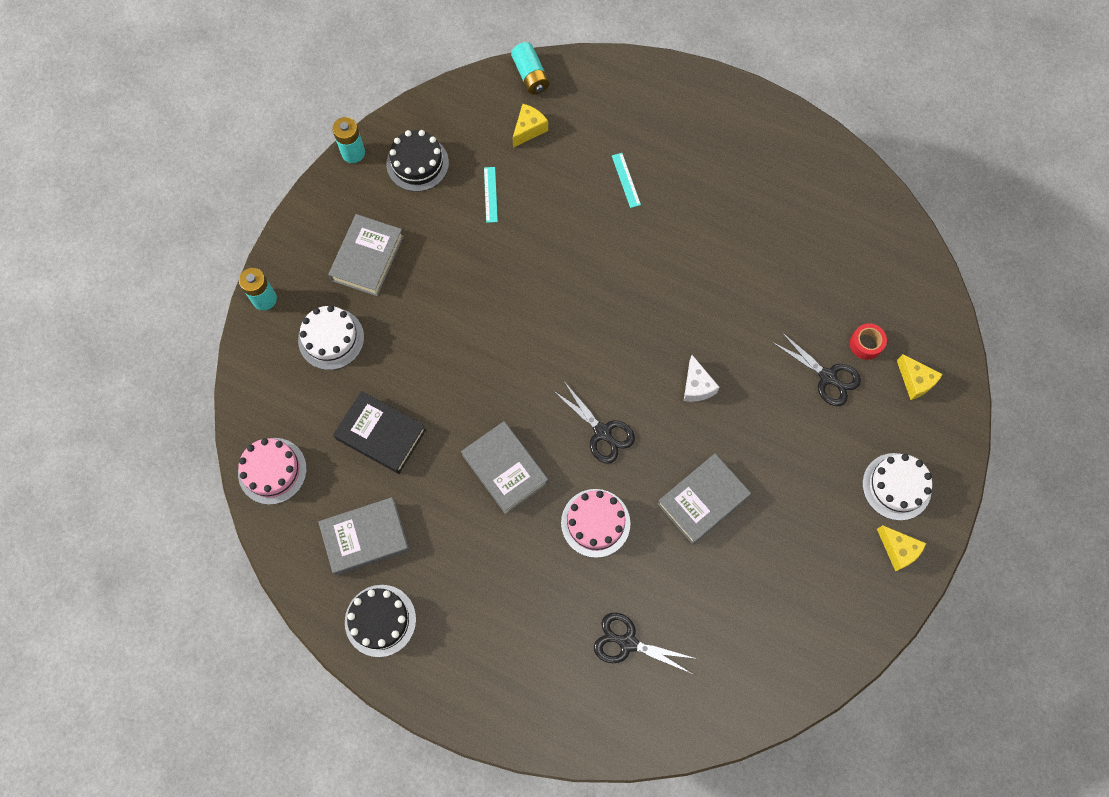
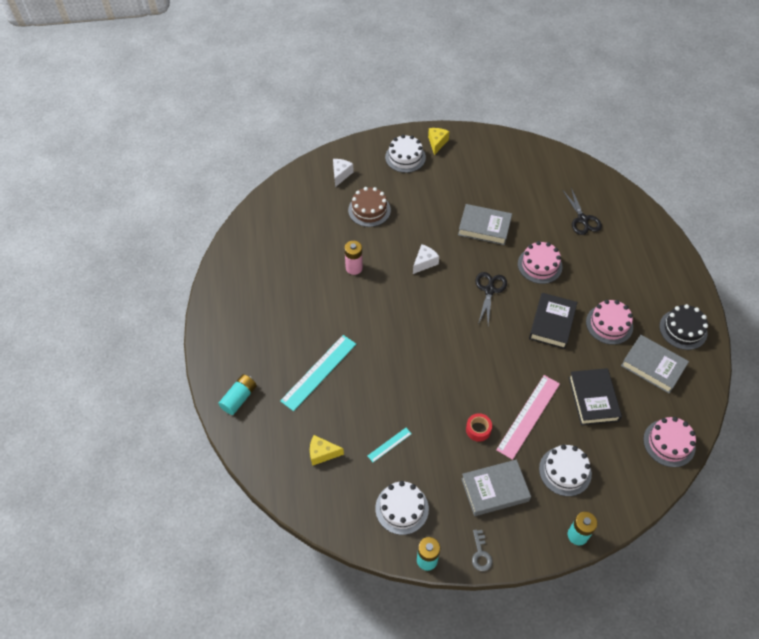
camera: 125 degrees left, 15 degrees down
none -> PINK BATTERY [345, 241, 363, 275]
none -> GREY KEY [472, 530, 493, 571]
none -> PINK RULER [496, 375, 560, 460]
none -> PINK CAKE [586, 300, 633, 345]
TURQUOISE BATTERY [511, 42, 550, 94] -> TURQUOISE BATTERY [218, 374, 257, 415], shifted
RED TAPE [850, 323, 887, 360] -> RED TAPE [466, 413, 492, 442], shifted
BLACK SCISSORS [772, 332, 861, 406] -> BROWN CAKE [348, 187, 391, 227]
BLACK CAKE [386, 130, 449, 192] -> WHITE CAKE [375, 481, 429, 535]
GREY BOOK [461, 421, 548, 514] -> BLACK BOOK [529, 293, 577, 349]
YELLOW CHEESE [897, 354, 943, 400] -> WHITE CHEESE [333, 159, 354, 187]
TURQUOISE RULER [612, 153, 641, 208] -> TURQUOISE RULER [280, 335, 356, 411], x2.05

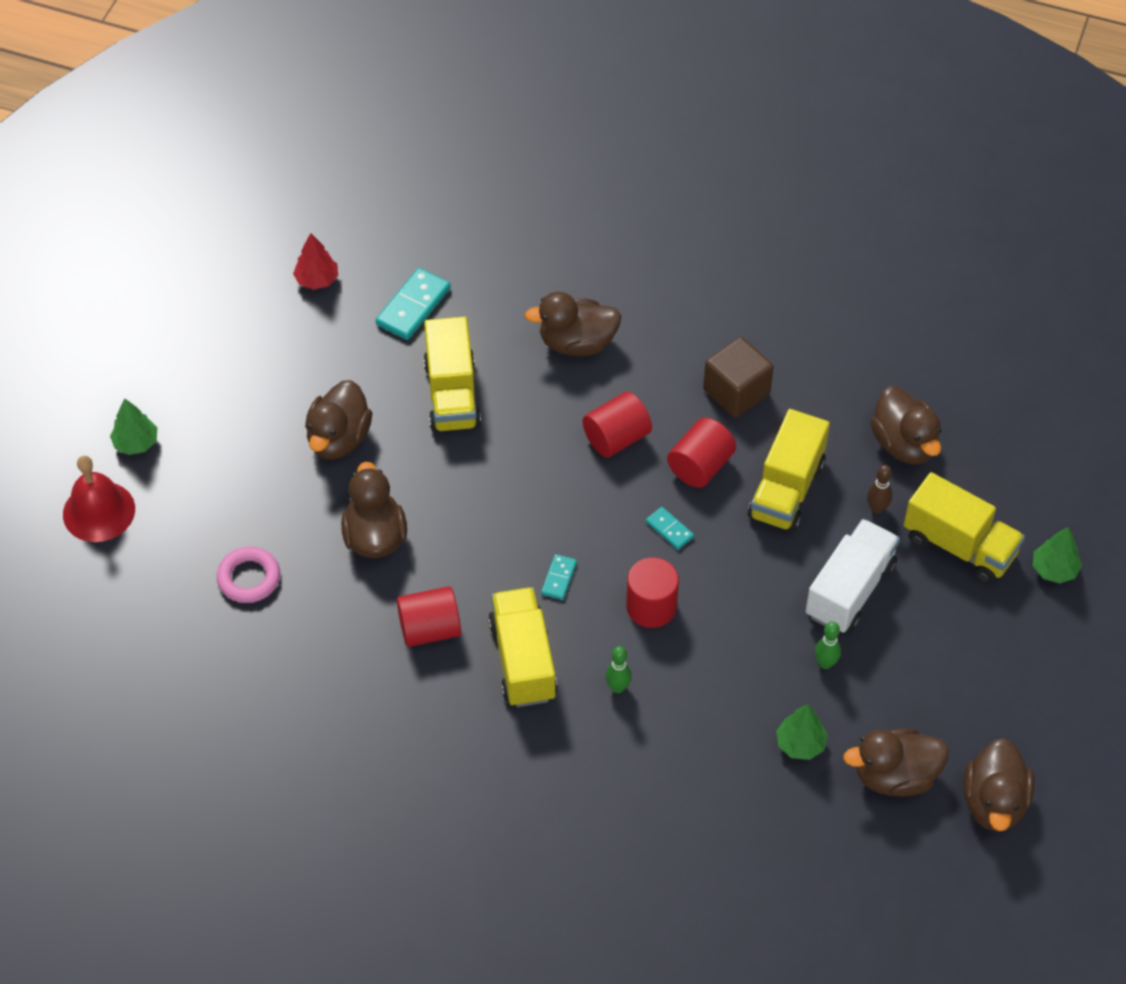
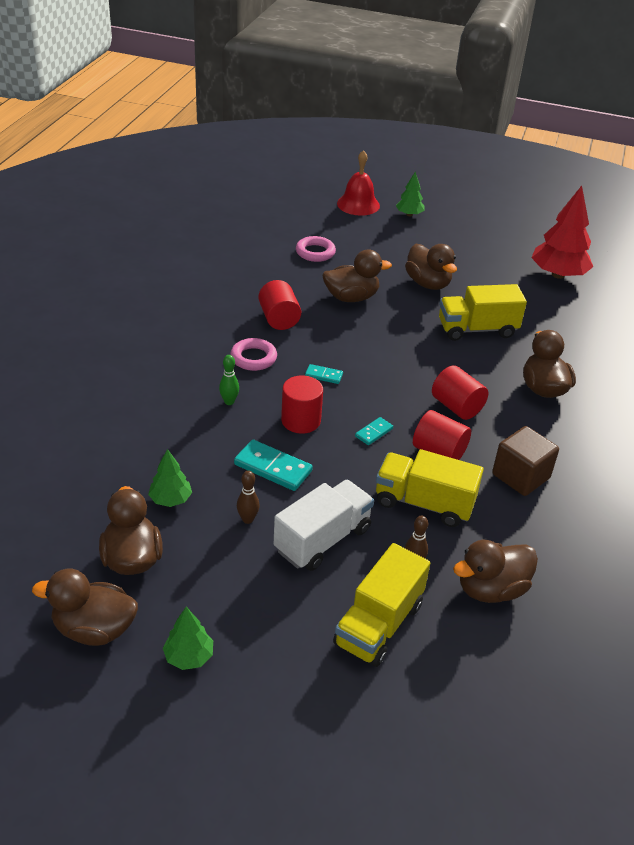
camera: 85 degrees right, 15 degrees down
TURQUOISE DOMINO [376, 268, 451, 340] -> TURQUOISE DOMINO [234, 440, 313, 491], shifted
GREEN TREE [1033, 527, 1082, 584] -> GREEN TREE [163, 607, 213, 670], shifted
YELLOW TRUCK [488, 587, 557, 707] -> PINK RING [230, 338, 277, 371]
GREEN BOWLING PIN [815, 622, 841, 669] -> BROWN BOWLING PIN [237, 471, 260, 524]
BROWN DUCK [305, 380, 372, 459] -> BROWN DUCK [405, 244, 457, 290], 135 degrees counterclockwise
WHITE TRUCK [806, 519, 900, 633] -> WHITE TRUCK [274, 480, 374, 571], 75 degrees counterclockwise
RED TREE [293, 233, 338, 290] -> RED TREE [531, 186, 593, 279], x1.93

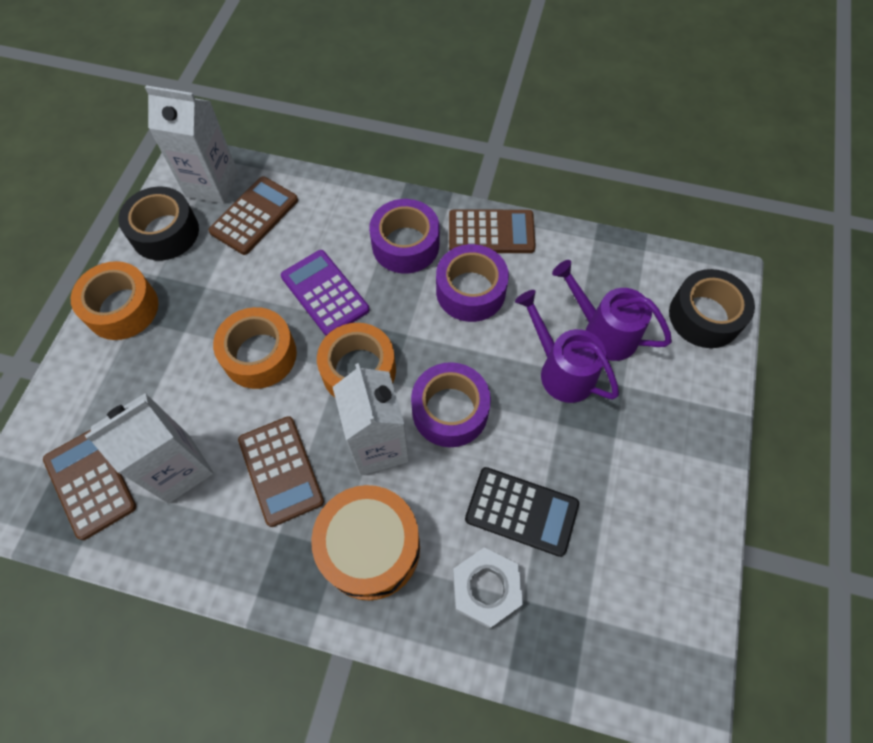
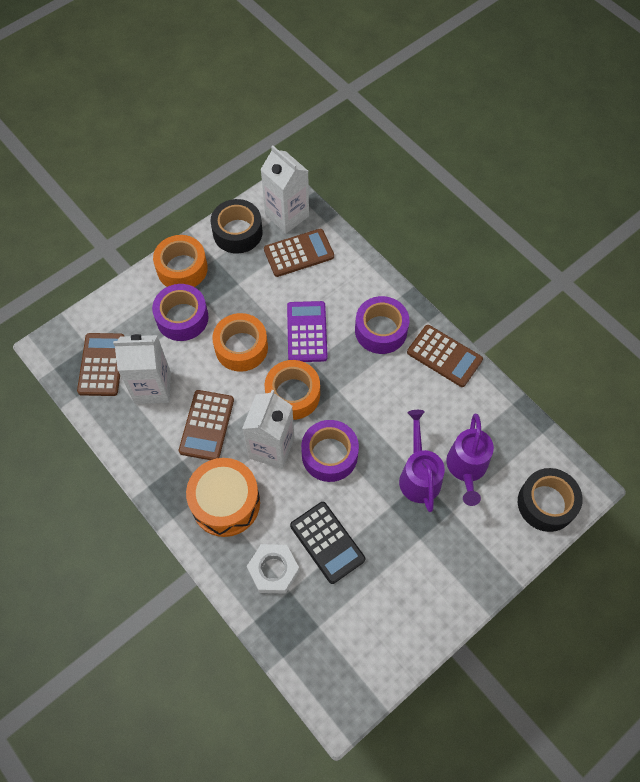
camera: 35 degrees right, 0 degrees up
PURPLE TAPE [436, 244, 509, 322] -> PURPLE TAPE [152, 284, 209, 341], shifted
PURPLE WATERING CAN [552, 260, 672, 361] -> PURPLE WATERING CAN [446, 414, 494, 506], 150 degrees counterclockwise

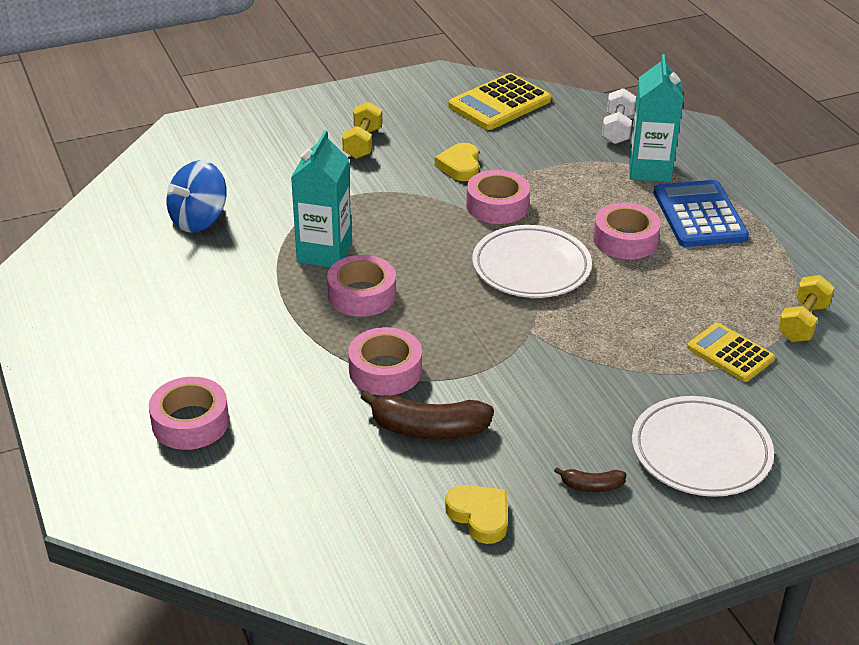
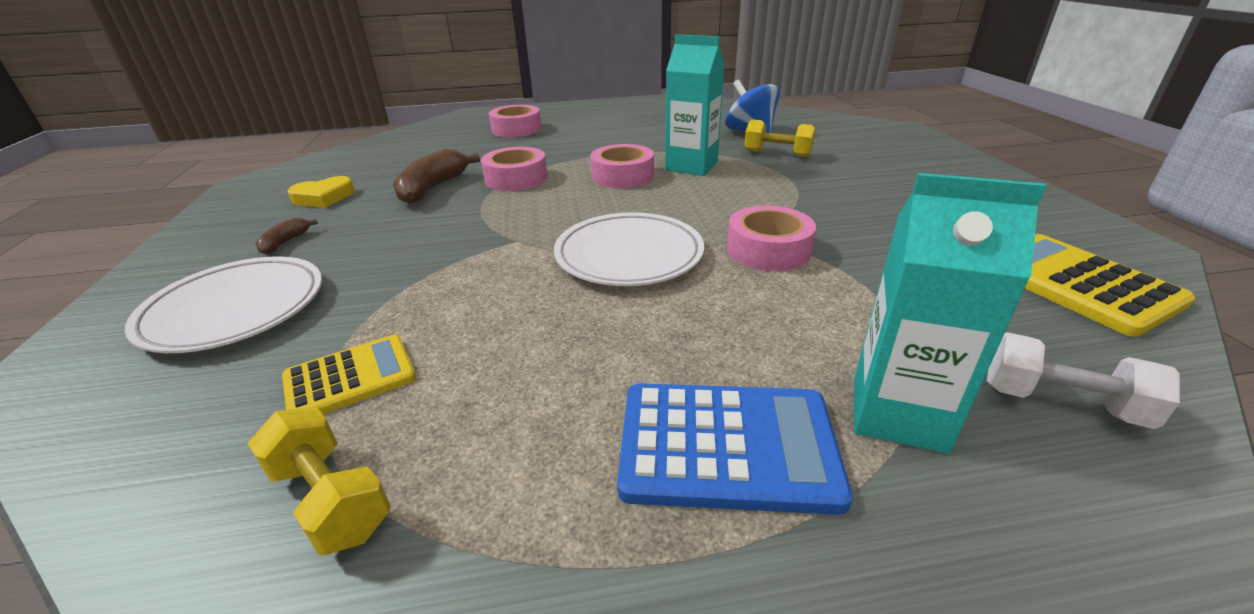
camera: 105 degrees right, 5 degrees down
YELLOW HEART [435, 143, 479, 181] -> none
PINK TAPE [593, 203, 661, 259] -> none
YELLOW DUMBBELL [342, 101, 382, 159] -> YELLOW DUMBBELL [744, 119, 815, 157], shifted

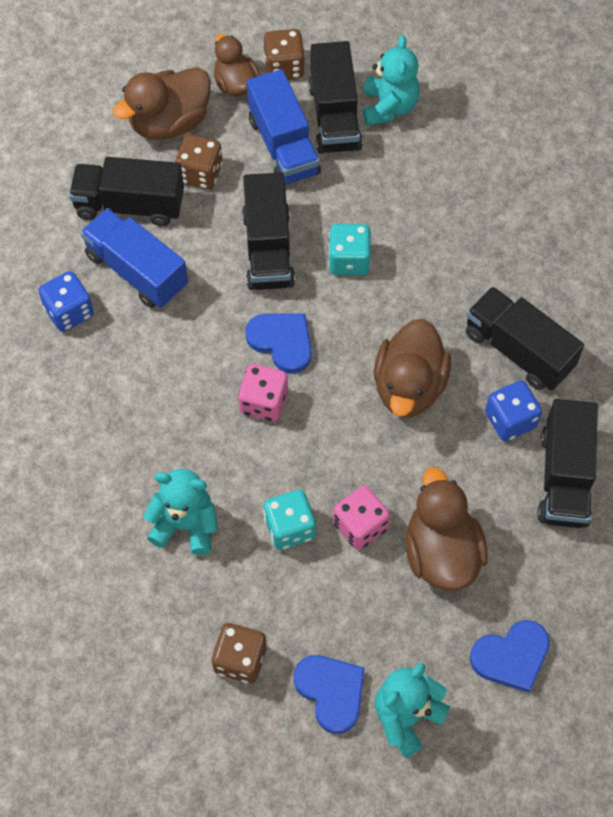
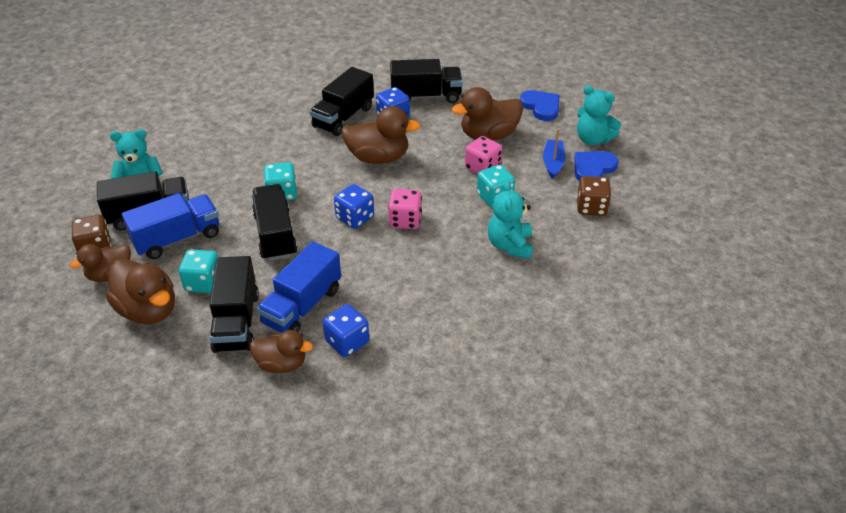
camera: 100 degrees left, 20 degrees down
none -> BROWN DUCK [250, 330, 313, 373]
none -> BLUE BOAT [543, 129, 566, 179]
BLUE HEART [245, 313, 312, 374] -> BLUE DICE [334, 184, 374, 229]
BROWN DICE [175, 134, 223, 190] -> TURQUOISE DICE [179, 249, 218, 293]
BLACK TRUCK [242, 172, 295, 290] -> BLACK TRUCK [252, 184, 297, 261], 90 degrees counterclockwise

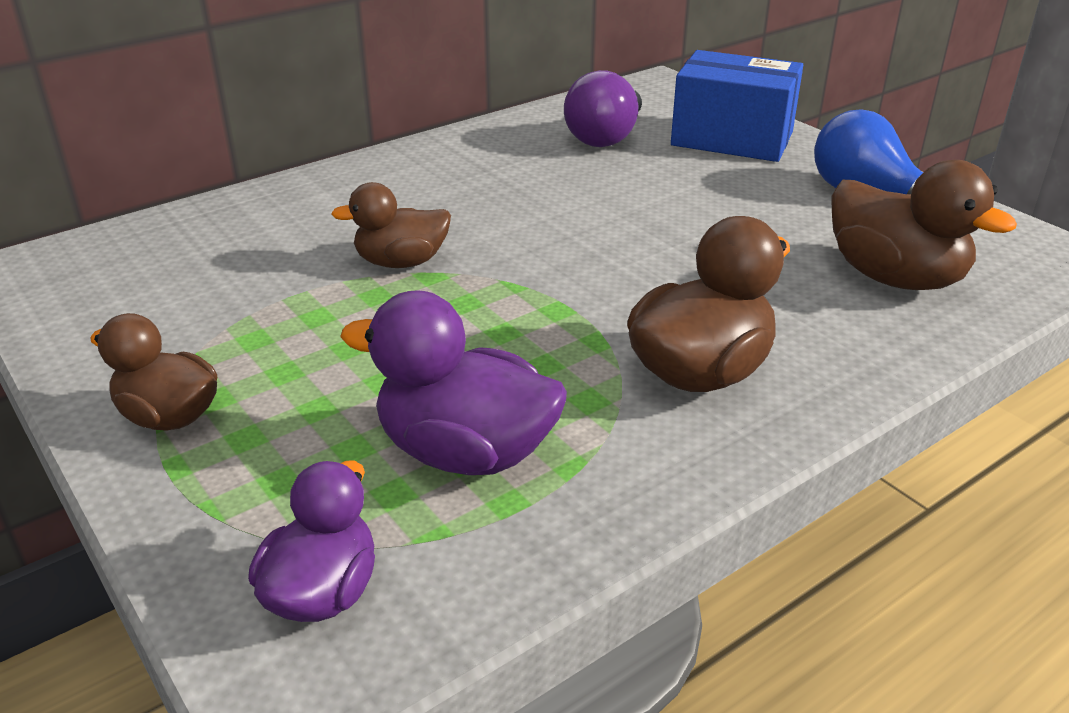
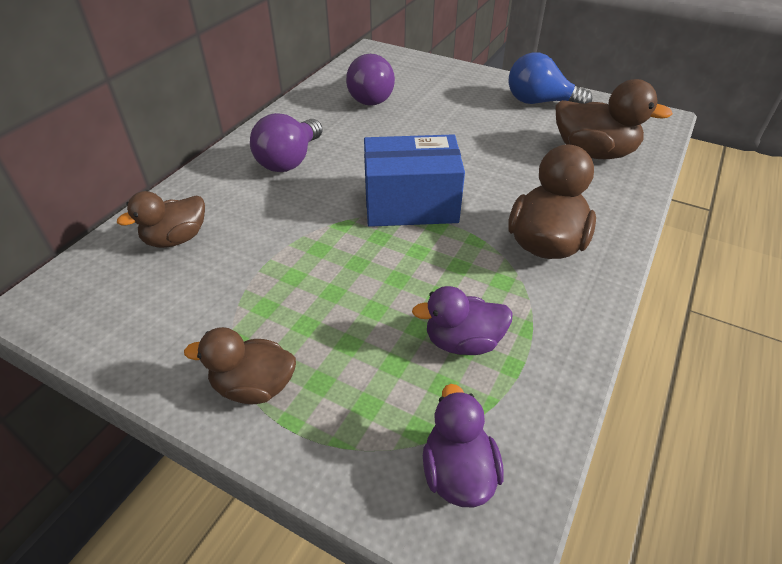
camera: 25 degrees left, 10 degrees up
none -> PURPLE LIGHT BULB [250, 113, 323, 172]
BROWN DUCK [331, 182, 451, 268] -> BROWN DUCK [117, 191, 205, 248], shifted
BLUE BOX [671, 50, 803, 162] -> BLUE BOX [364, 134, 465, 227], shifted
PURPLE DUCK [340, 290, 567, 475] -> PURPLE DUCK [412, 286, 513, 355], x0.66

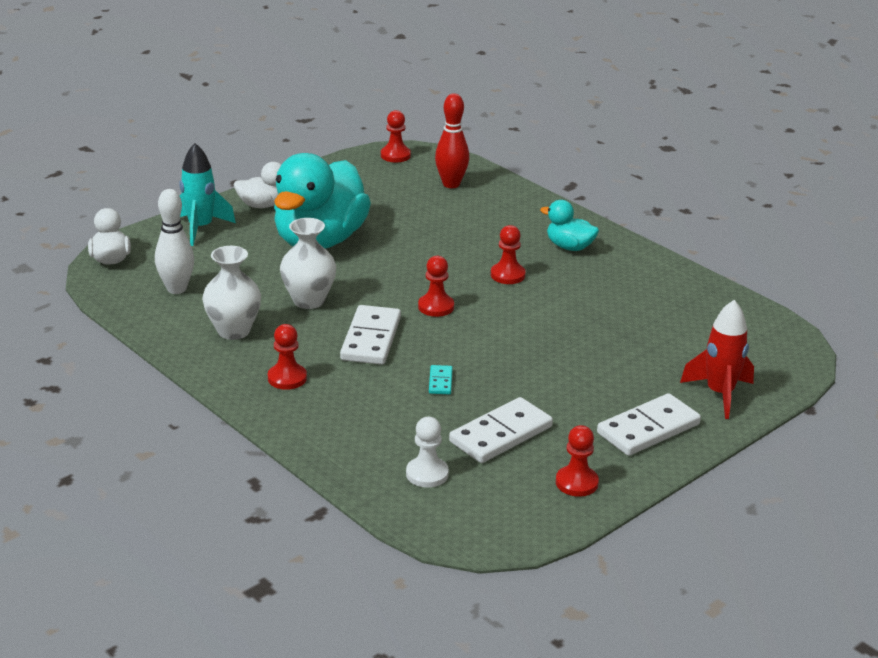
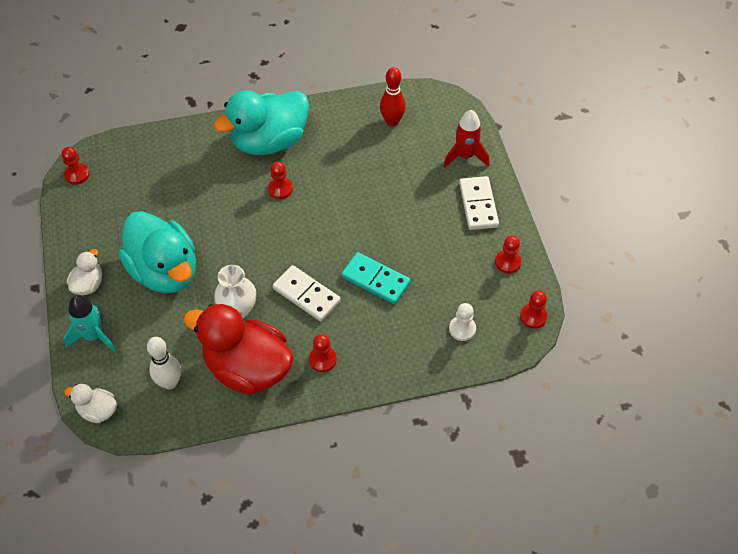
camera: 60 degrees left, 25 degrees up
WHITE DOMINO [449, 397, 553, 463] -> none
RED PAWN [418, 256, 454, 317] -> RED PAWN [520, 291, 547, 329], shifted
RED BOWLING PIN [435, 93, 469, 188] -> RED BOWLING PIN [380, 67, 406, 127], shifted
WHITE VASE [202, 246, 261, 340] -> RED DUCK [183, 304, 294, 395]
TURQUOISE DOMINO [429, 365, 453, 394] -> TURQUOISE DOMINO [341, 252, 411, 304], x2.12
TURQUOISE DUCK [540, 200, 599, 251] -> TURQUOISE DUCK [214, 90, 309, 155], x2.19

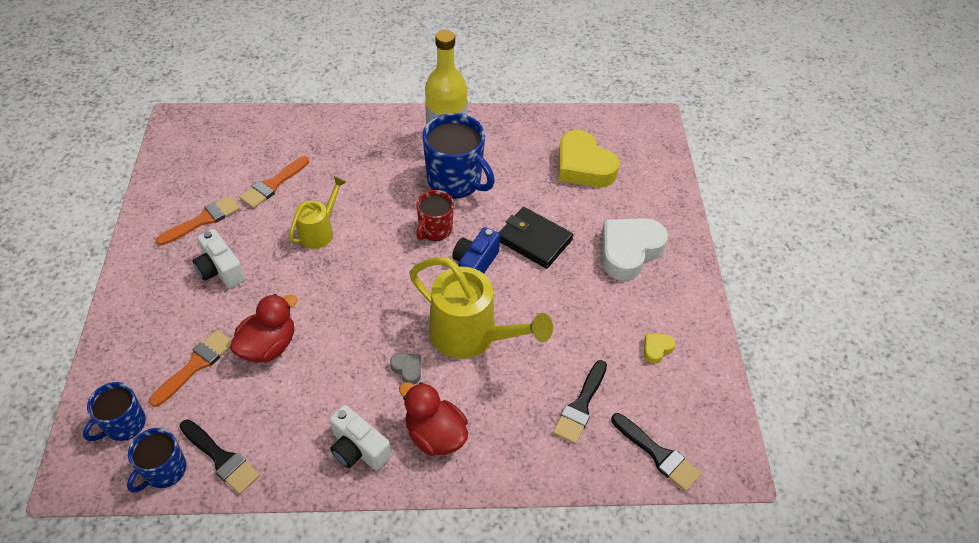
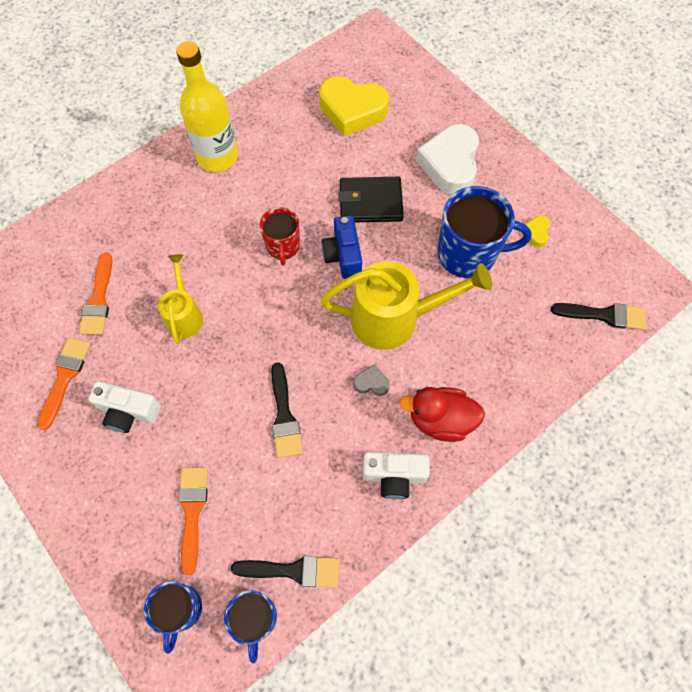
camera: 35 degrees left, 15 degrees up
RED DUCK [230, 294, 297, 362] -> none
BLUE MUG [422, 113, 495, 199] -> BLUE MUG [437, 186, 532, 278], shifted
BLACK BRUSH [553, 360, 607, 444] -> BLACK BRUSH [271, 362, 303, 458], shifted

